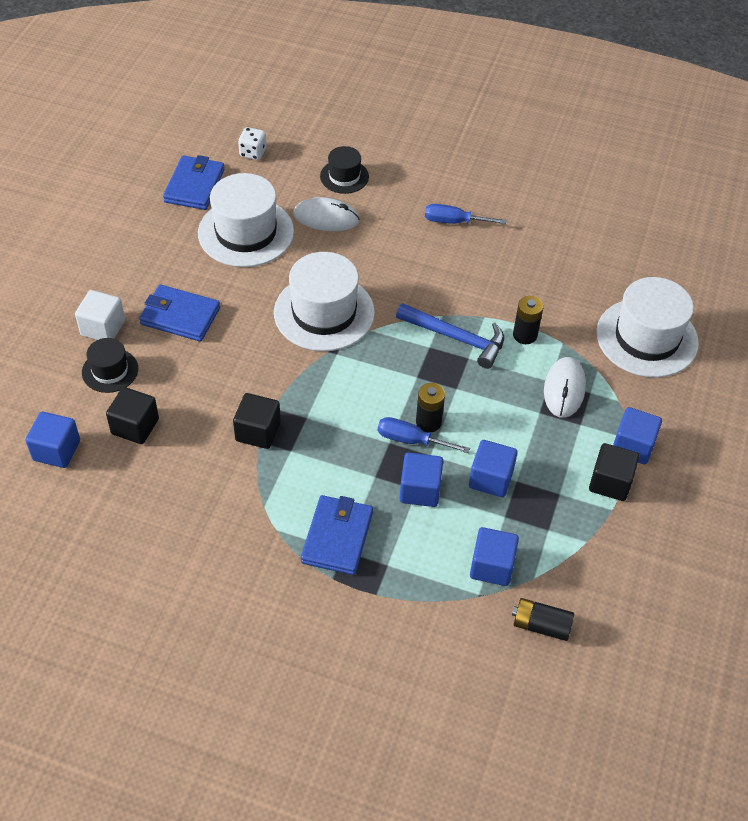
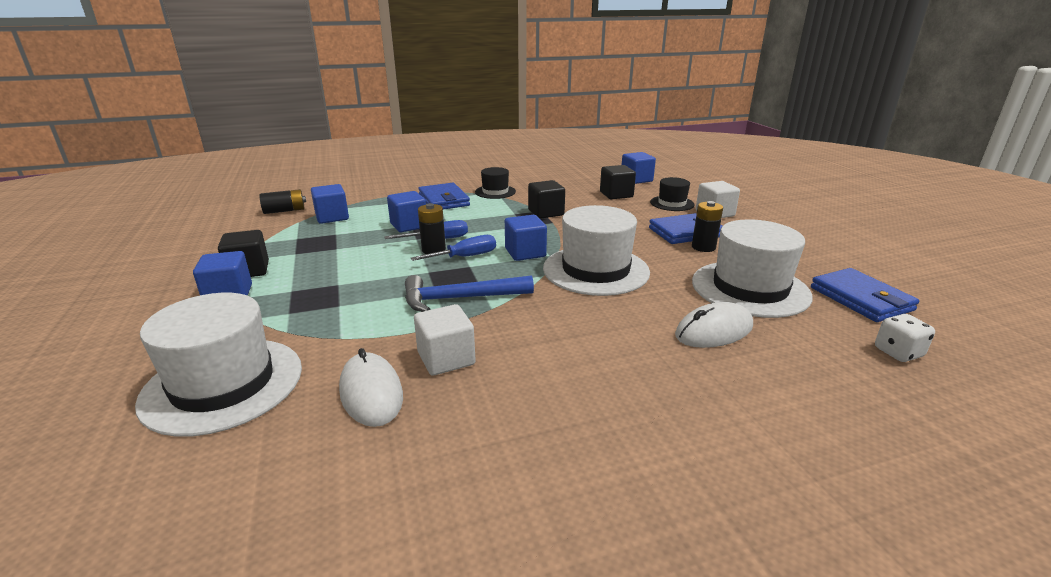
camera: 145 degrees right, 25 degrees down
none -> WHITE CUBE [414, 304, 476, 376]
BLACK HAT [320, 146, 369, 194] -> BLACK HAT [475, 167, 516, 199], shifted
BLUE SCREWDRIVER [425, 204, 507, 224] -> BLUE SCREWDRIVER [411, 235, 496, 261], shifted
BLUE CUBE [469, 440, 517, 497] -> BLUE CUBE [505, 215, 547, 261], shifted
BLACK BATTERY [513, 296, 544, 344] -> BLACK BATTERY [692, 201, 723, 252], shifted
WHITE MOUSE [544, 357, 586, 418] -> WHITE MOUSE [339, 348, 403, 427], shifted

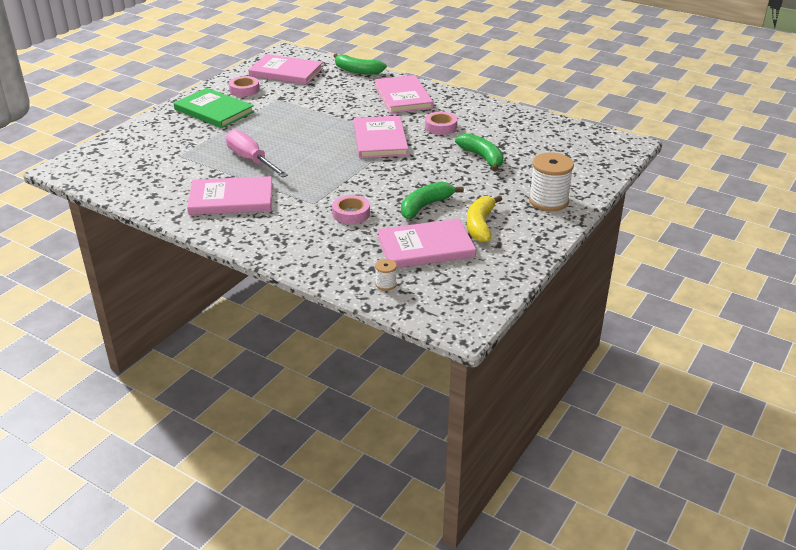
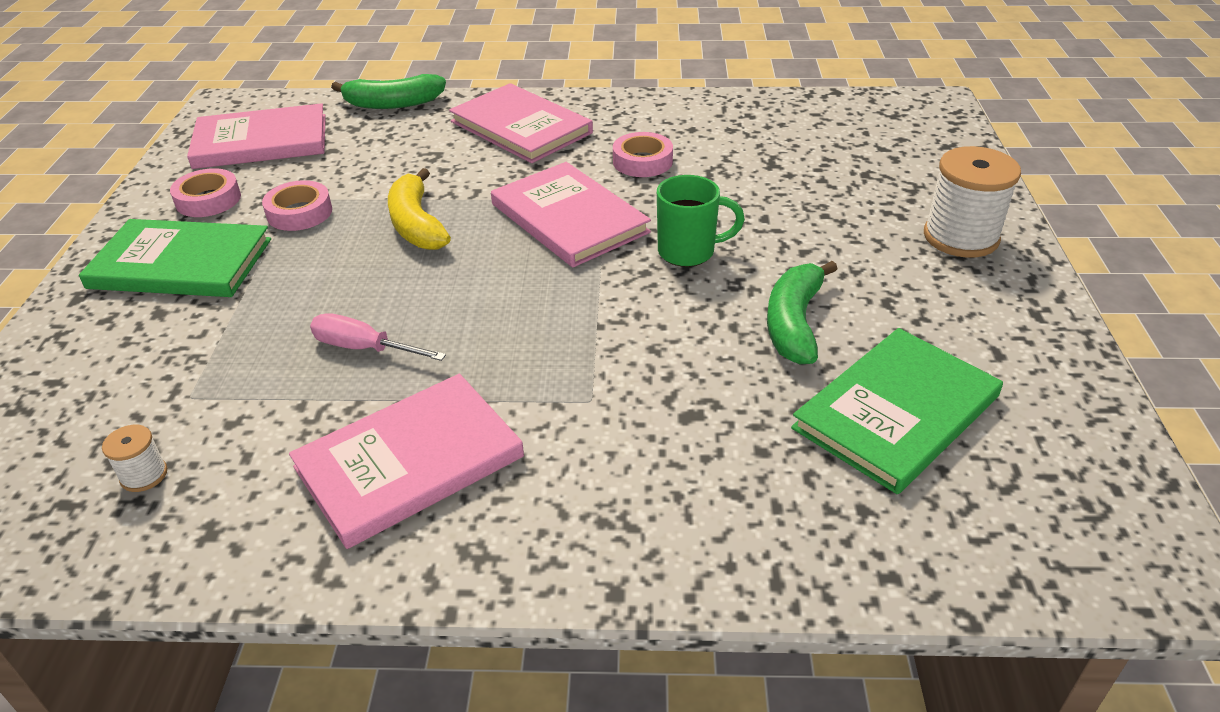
camera: 30 degrees left, 5 degrees up
GREEN BANANA [455, 133, 504, 171] -> none
none -> GREEN MUG [657, 175, 745, 267]
PINK TAPE [332, 195, 370, 224] -> PINK TAPE [262, 180, 332, 231], shifted
WHITE SPOOL [375, 259, 397, 291] -> WHITE SPOOL [102, 425, 167, 492], shifted
YELLOW BANANA [467, 195, 502, 243] -> YELLOW BANANA [388, 168, 451, 250], shifted
PINK BOOK [377, 219, 476, 268] -> GREEN BOOK [791, 328, 1003, 494]
PINK SCREWDRIVER [226, 129, 288, 178] -> PINK SCREWDRIVER [310, 313, 446, 361], x0.63

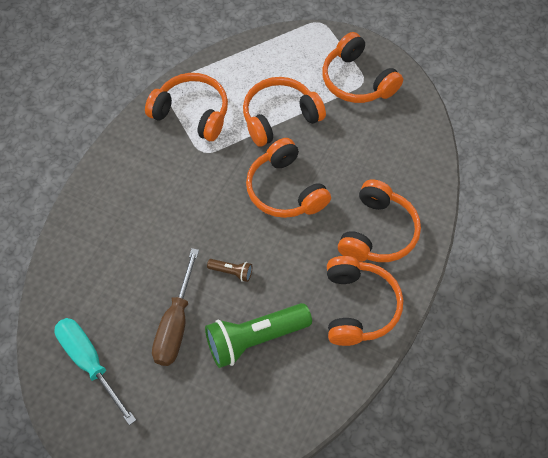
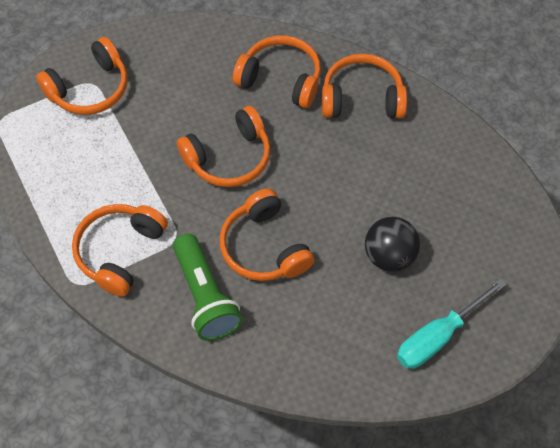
camera: 90 degrees left, 0 degrees up
BROWN FLASHLIGHT [207, 259, 252, 282] -> none
GREEN FLASHLIGHT [205, 303, 312, 368] -> GREEN FLASHLIGHT [173, 234, 243, 341], shifted
ORANGE HEADPHONES [243, 77, 326, 147] -> ORANGE HEADPHONES [219, 188, 315, 281], shifted
BROWN SCREWDRIVER [152, 248, 199, 366] -> BLACK BALL [365, 217, 420, 272]

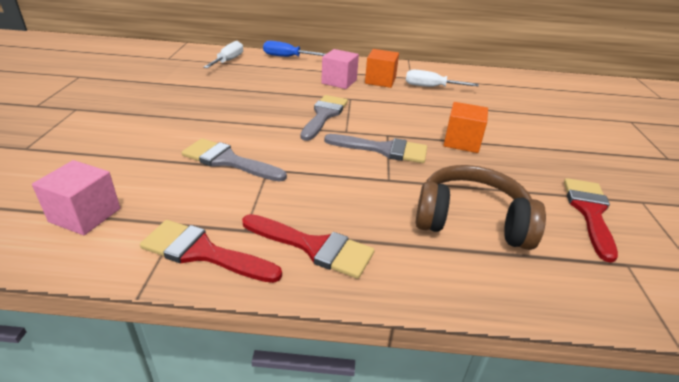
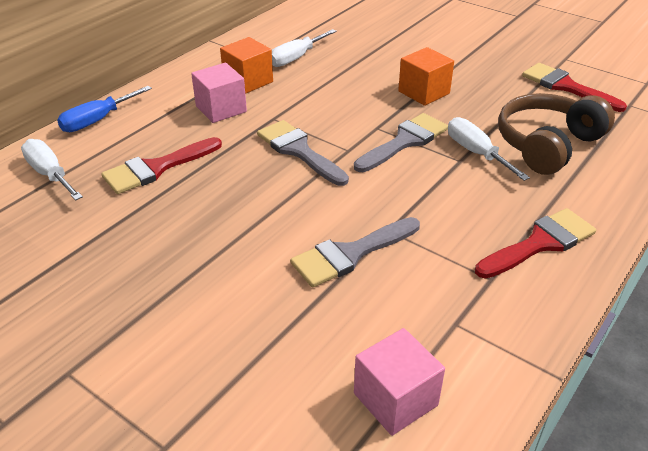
camera: 55 degrees left, 5 degrees up
none -> WHITE SCREWDRIVER [448, 117, 530, 181]
RED BRUSH [140, 220, 282, 283] -> RED BRUSH [101, 137, 222, 194], shifted

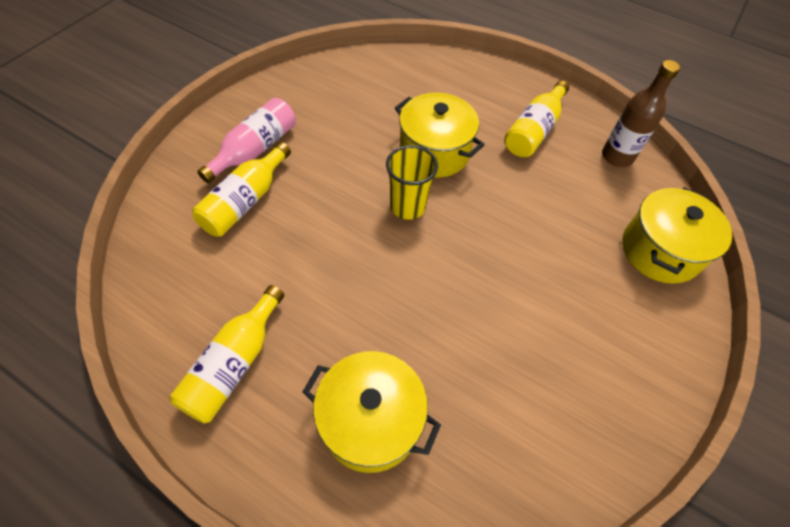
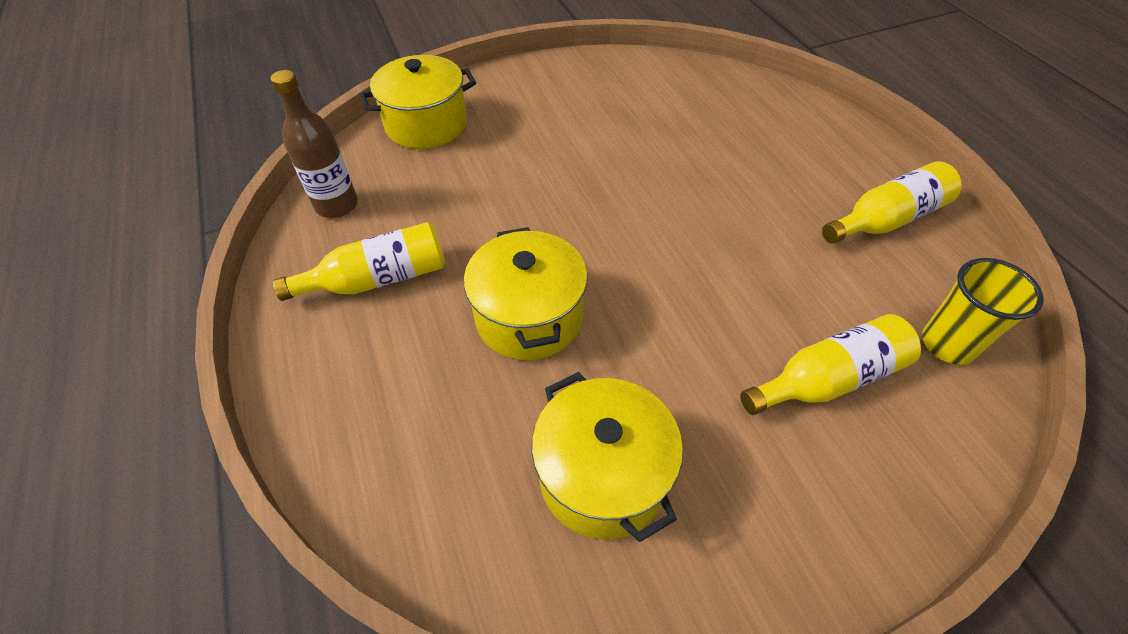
camera: 140 degrees left, 5 degrees down
PINK BOTTLE [197, 98, 296, 183] -> none
YELLOW POT [303, 351, 441, 473] -> YELLOW POT [532, 372, 683, 542], shifted
YELLOW CUP [386, 145, 438, 220] -> YELLOW CUP [922, 258, 1044, 365], shifted

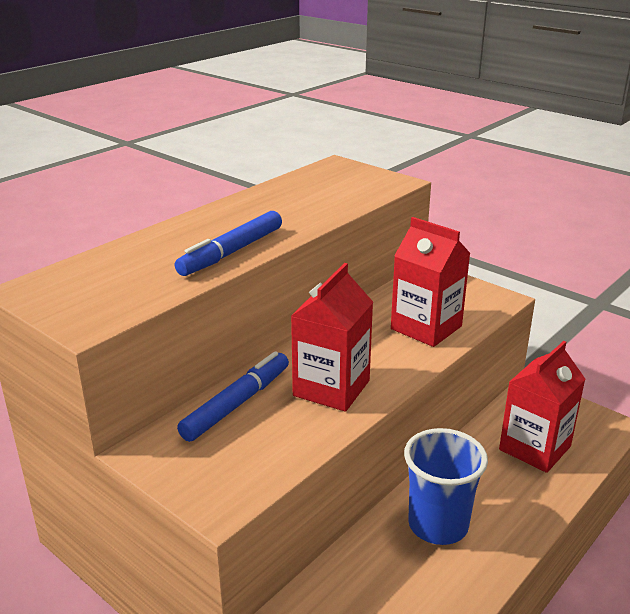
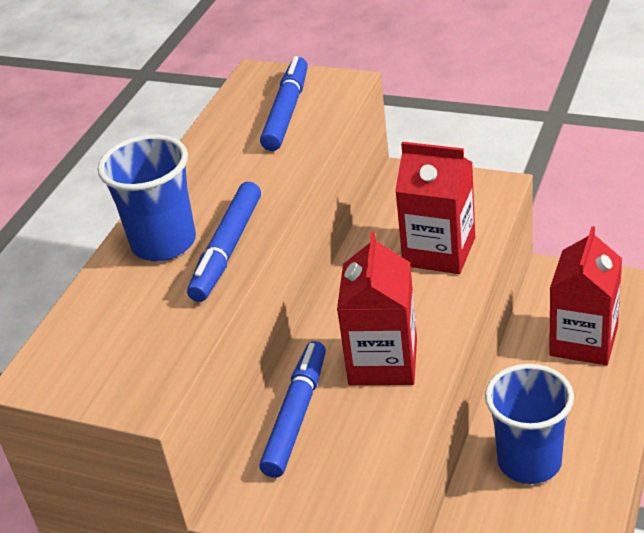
camera: 15 degrees left, 10 degrees up
none -> BLUE CUP [97, 134, 196, 261]
none -> BLUE MARKER [260, 56, 308, 151]

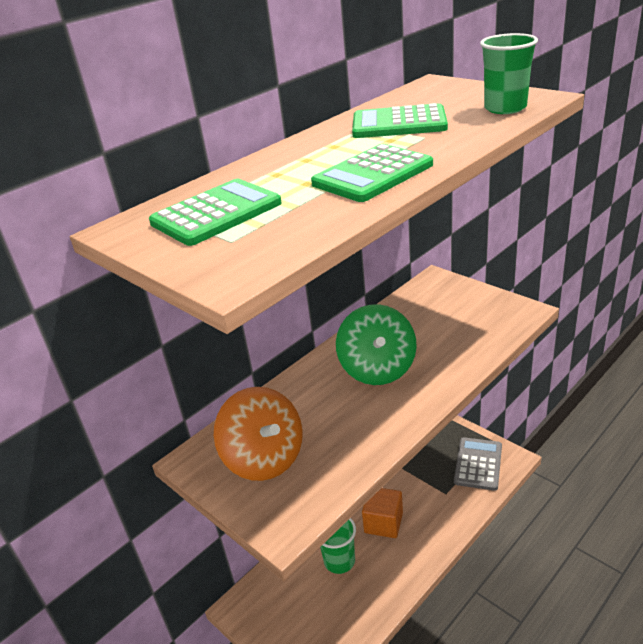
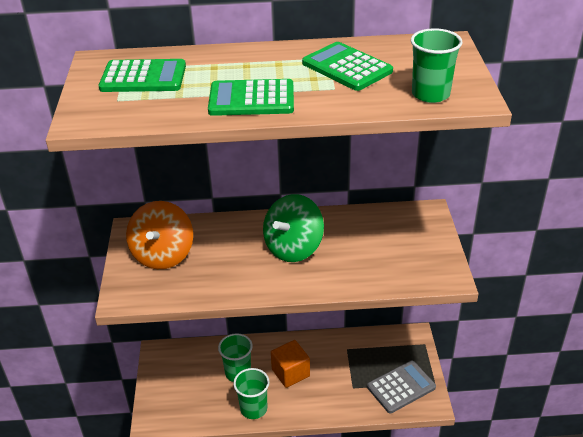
camera: 40 degrees right, 5 degrees up
none -> GREEN CUP [233, 368, 269, 419]

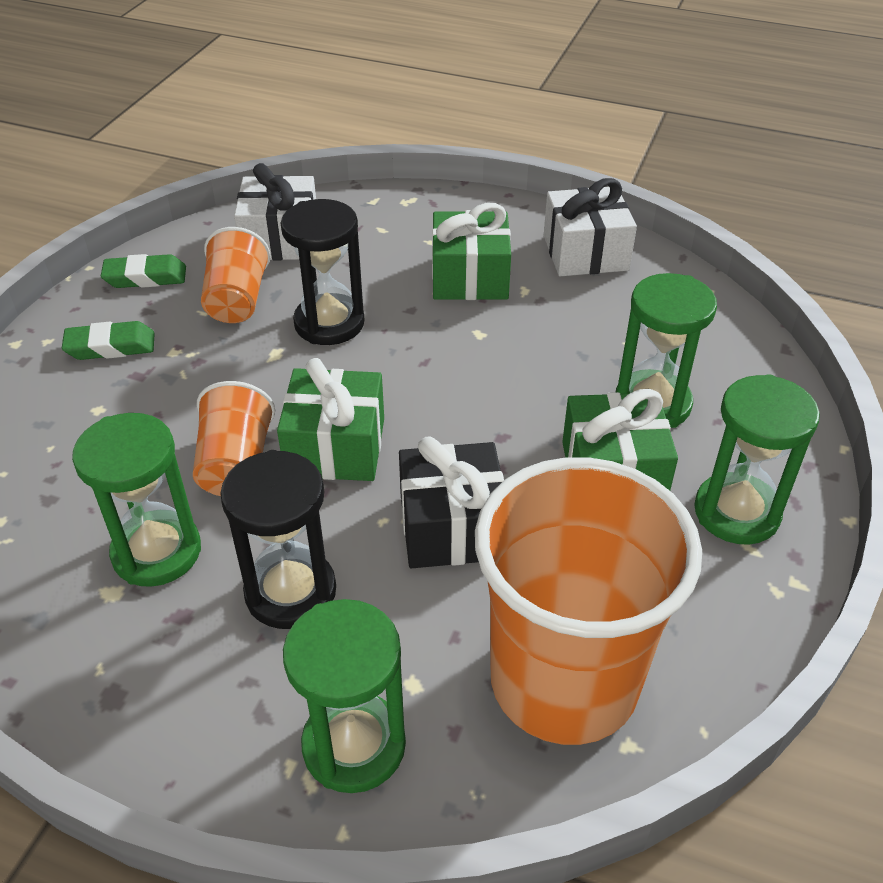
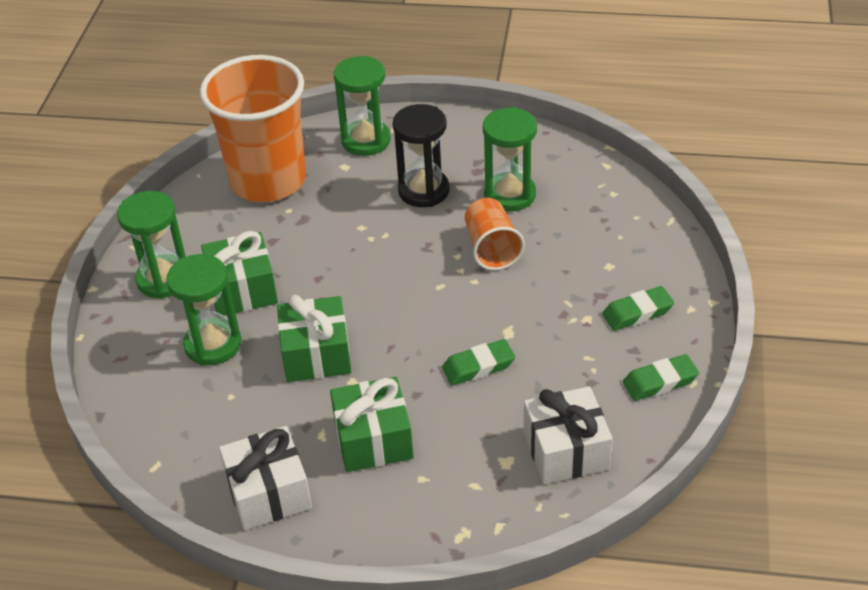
camera: 170 degrees right, 0 degrees up
ORANGE CUP [201, 227, 271, 323] -> none
BLACK GIFT [399, 436, 504, 568] -> none
GREEN GIFT [277, 358, 384, 481] -> GREEN GIFT [277, 294, 351, 382], shifted
BLACK HOURGLASS [281, 199, 365, 345] -> GREEN ERASER [442, 339, 515, 385]

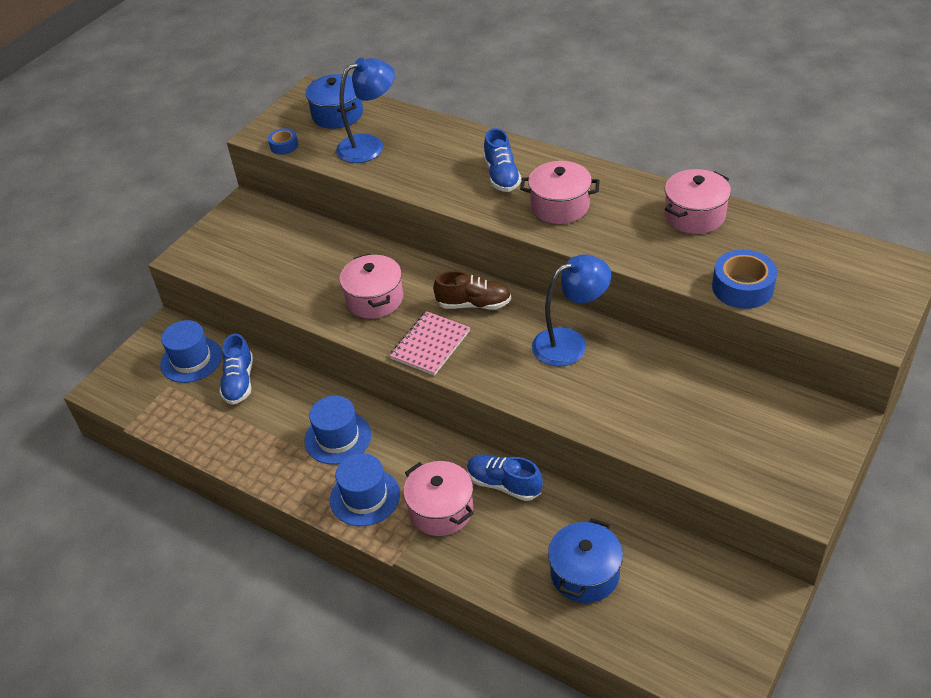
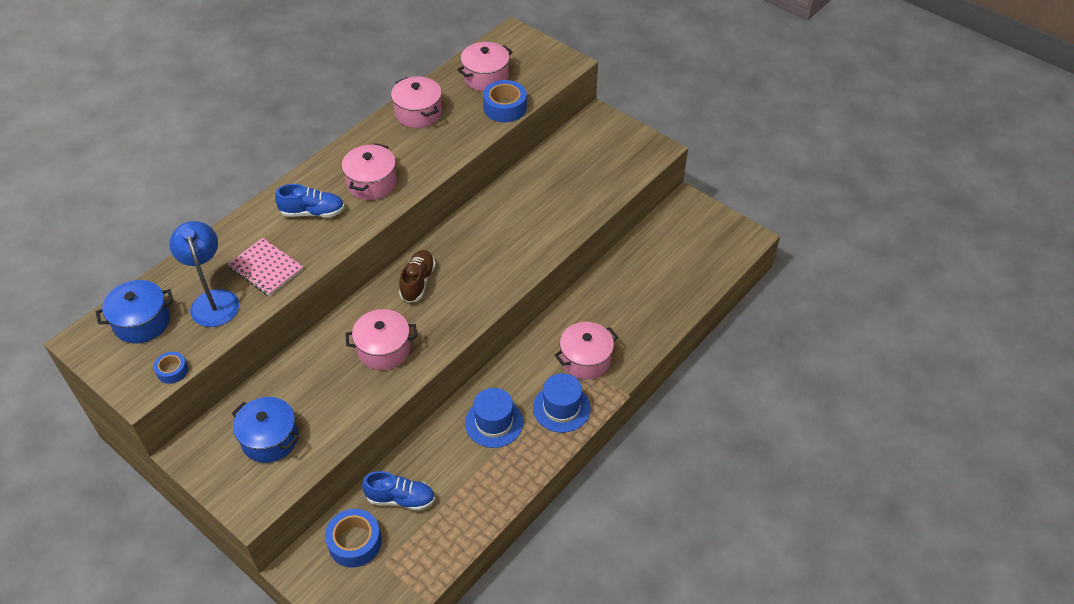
camera: 85 degrees left, 5 degrees up
BLUE SHOE [467, 454, 543, 501] -> none
BLUE LAMP [532, 254, 611, 366] -> none
none -> PINK POT [457, 42, 513, 91]
PINK NOTEBOOK [389, 311, 470, 376] -> PINK NOTEBOOK [228, 238, 303, 296], shifted
BLUE POT [548, 518, 623, 603] -> BLUE POT [232, 397, 299, 463], shifted
BLUE HAT [160, 320, 222, 383] -> BLUE TAPE [325, 509, 382, 567]

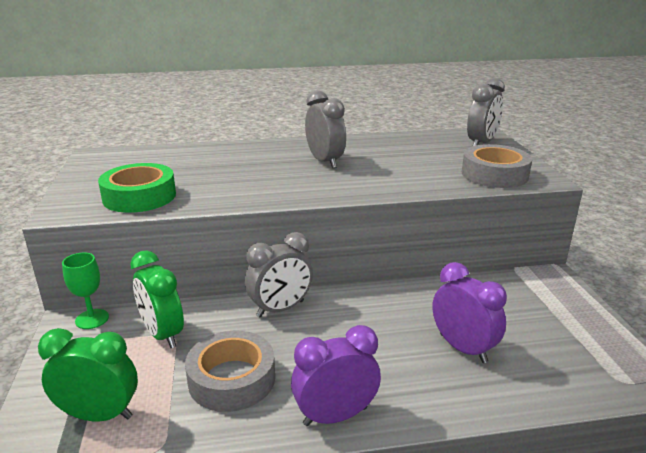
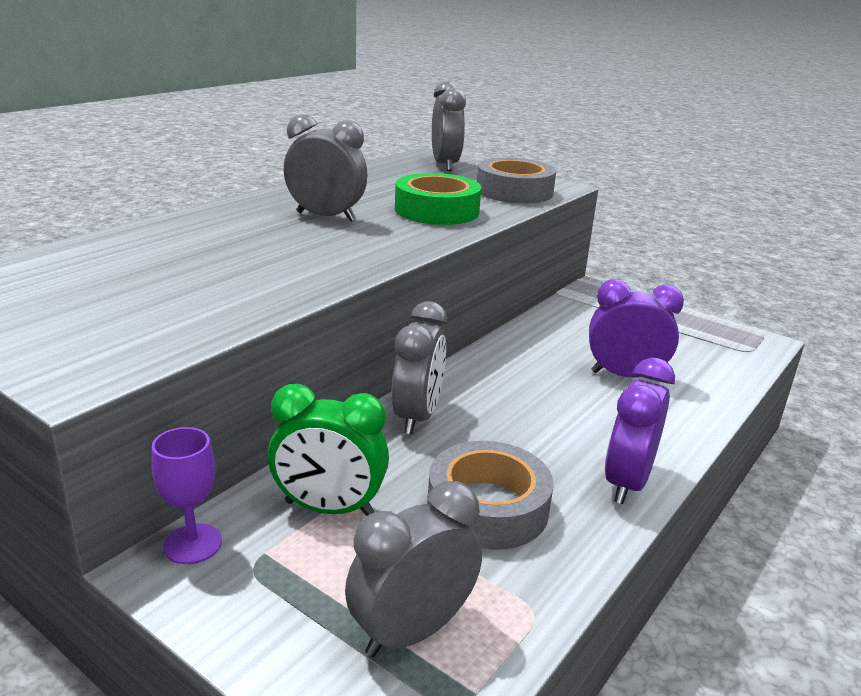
camera: 45 degrees left, 0 degrees up
GREEN TAPE [98, 163, 176, 213] -> GREEN TAPE [395, 173, 481, 225], shifted
GREEN CLOCK [38, 328, 138, 421] -> GREY CLOCK [345, 481, 482, 657]
GREEN GOBLET [62, 253, 109, 329] -> PURPLE GOBLET [151, 427, 222, 564]

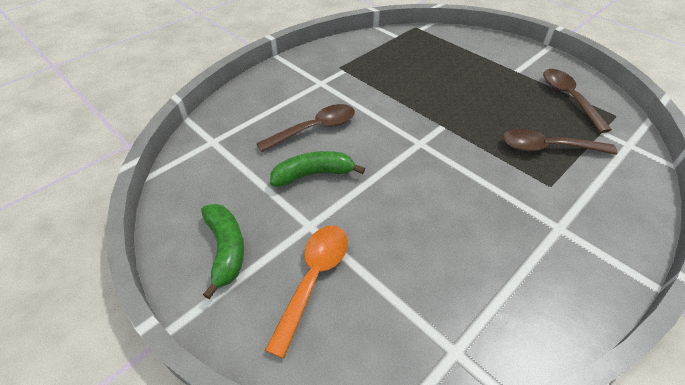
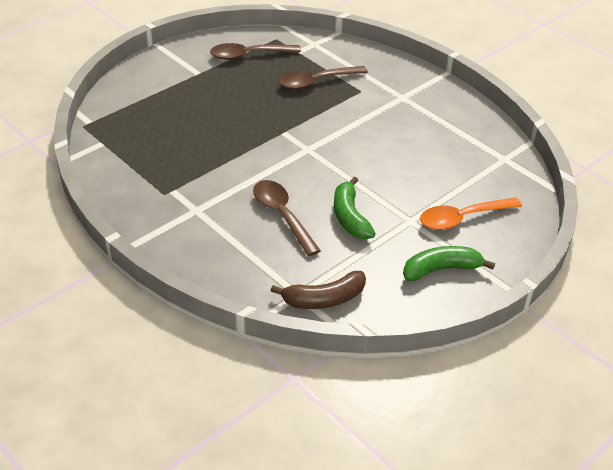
camera: 90 degrees left, 5 degrees down
none -> BROWN BANANA [271, 271, 366, 309]
ORANGE SPOON [265, 225, 348, 358] -> ORANGE SPOON [420, 197, 522, 230], 45 degrees counterclockwise
BROWN SPOON [503, 129, 618, 155] -> BROWN SPOON [279, 66, 368, 89], 60 degrees clockwise

